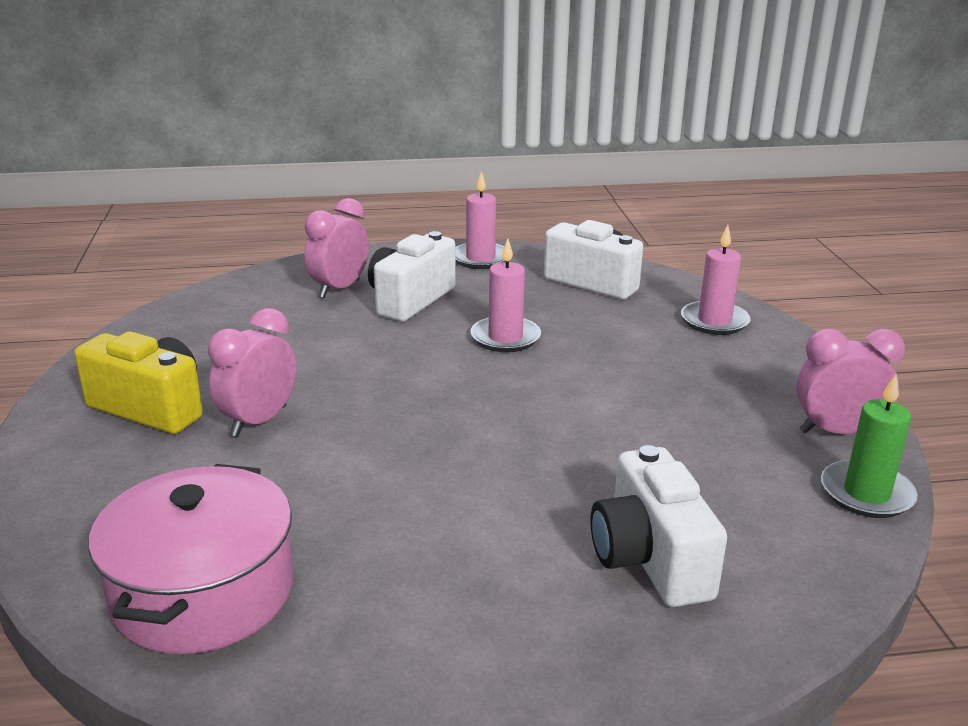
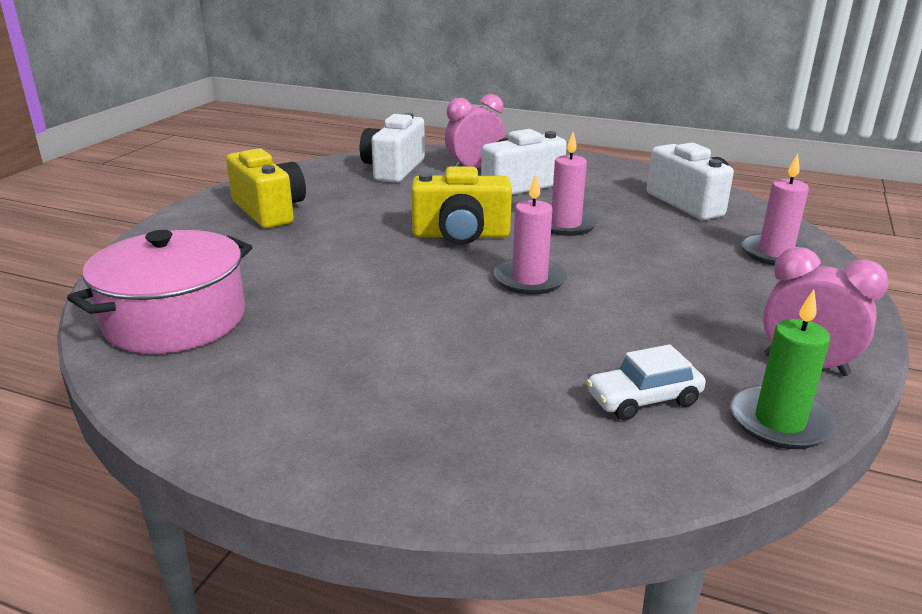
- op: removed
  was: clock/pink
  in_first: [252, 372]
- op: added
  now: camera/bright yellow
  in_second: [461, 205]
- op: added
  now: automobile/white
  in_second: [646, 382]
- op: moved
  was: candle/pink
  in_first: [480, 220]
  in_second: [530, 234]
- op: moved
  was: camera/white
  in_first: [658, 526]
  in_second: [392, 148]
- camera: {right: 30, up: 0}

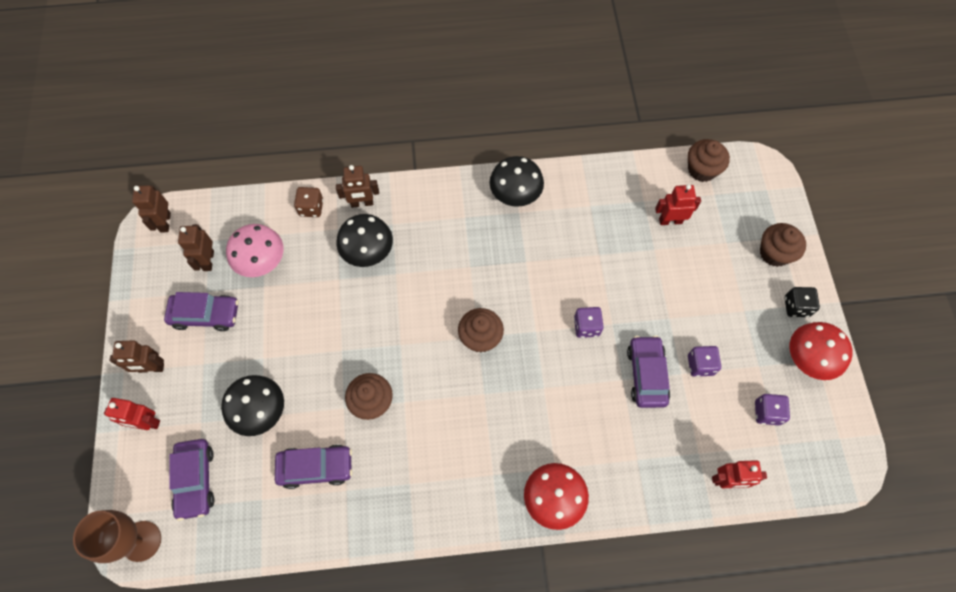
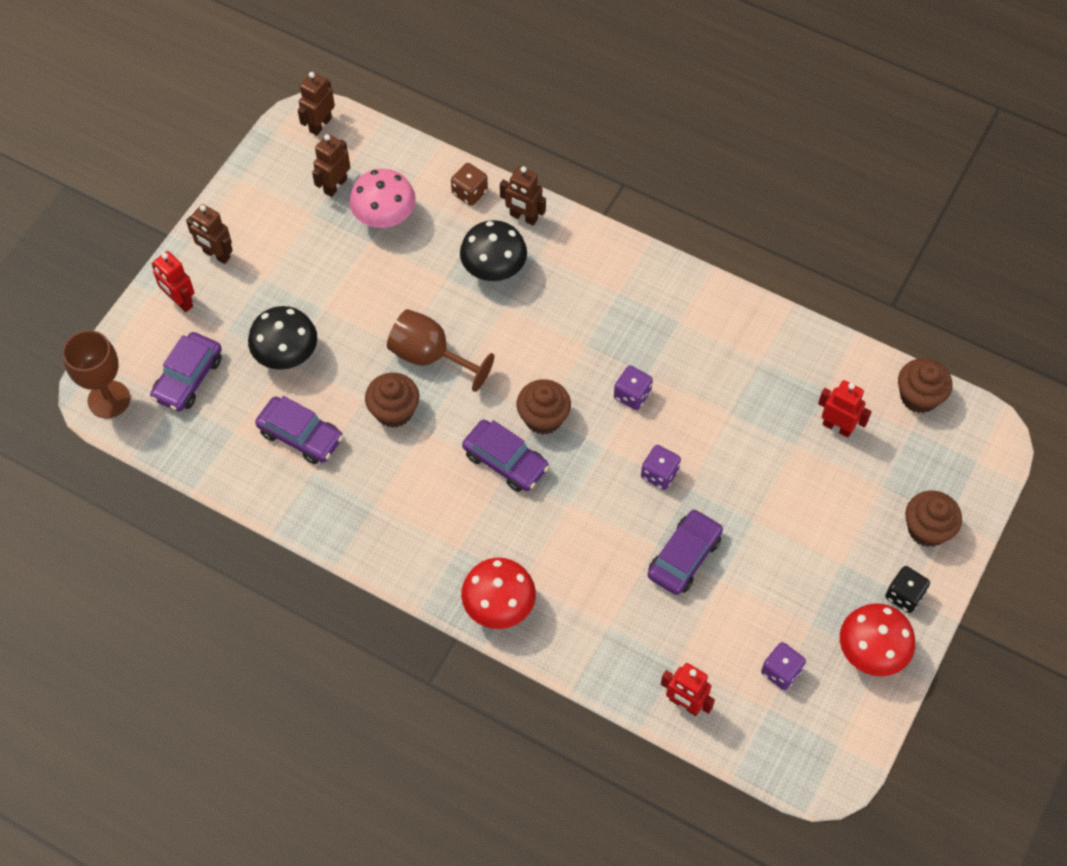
- op: removed
  was: toadstool/ebony
  in_first: [516, 181]
- op: added
  now: goblet/russet
  in_second: [440, 350]
- op: moved
  was: automobile/royal purple
  in_first: [201, 311]
  in_second: [505, 456]
- op: moved
  was: dice/royal purple
  in_first: [704, 361]
  in_second: [633, 388]
- camera: {right: 35, up: -5}

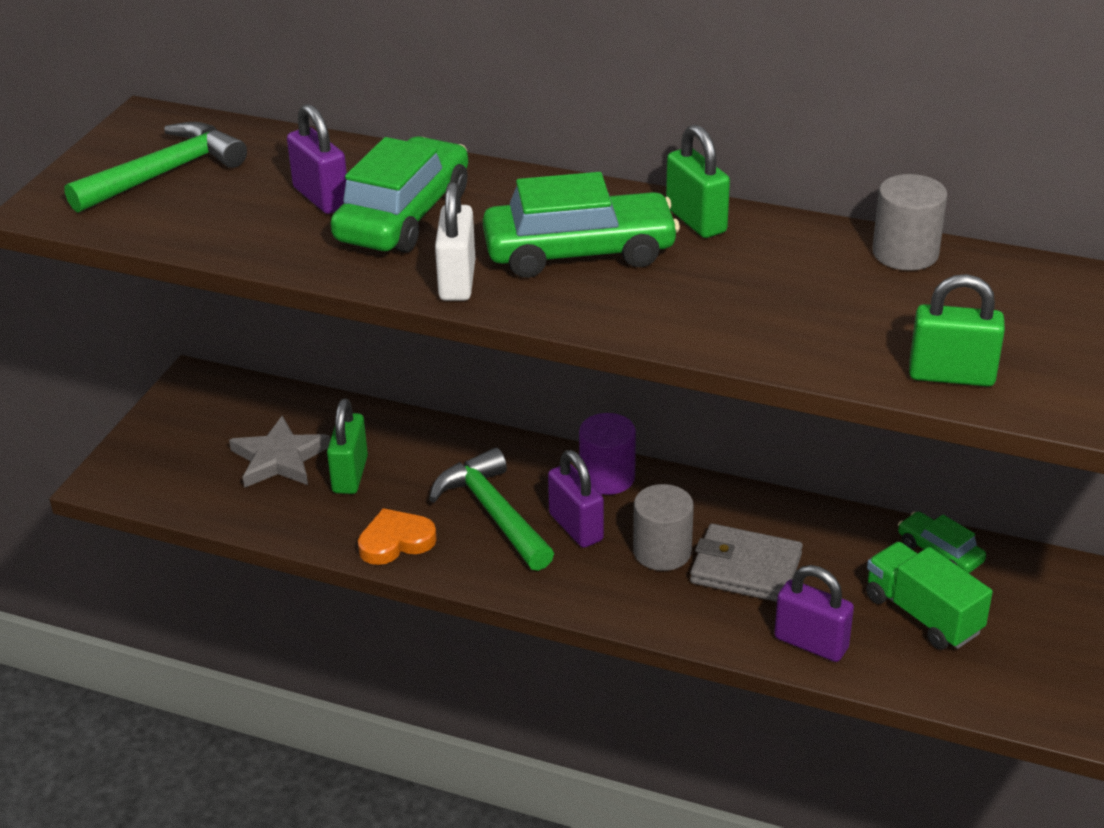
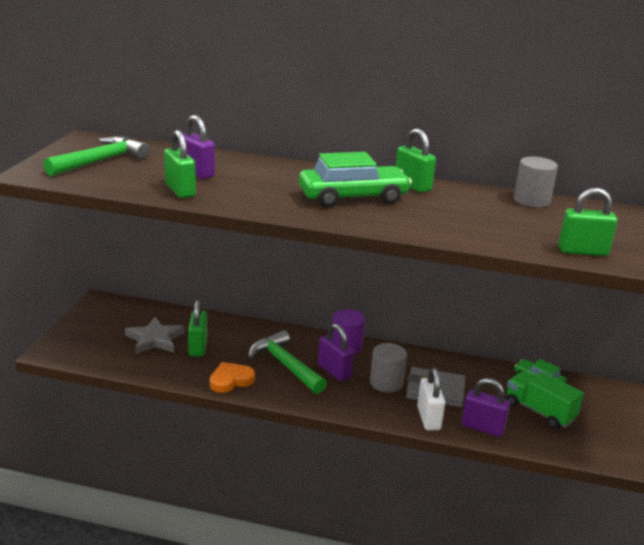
- op: removed
  was: automobile/emerald
  in_first: [399, 194]
- op: added
  now: lock/emerald
  in_second: [180, 164]
- op: moved
  was: lock/white
  in_first: [455, 241]
  in_second: [431, 398]
- camera: {right: -10, up: -10}

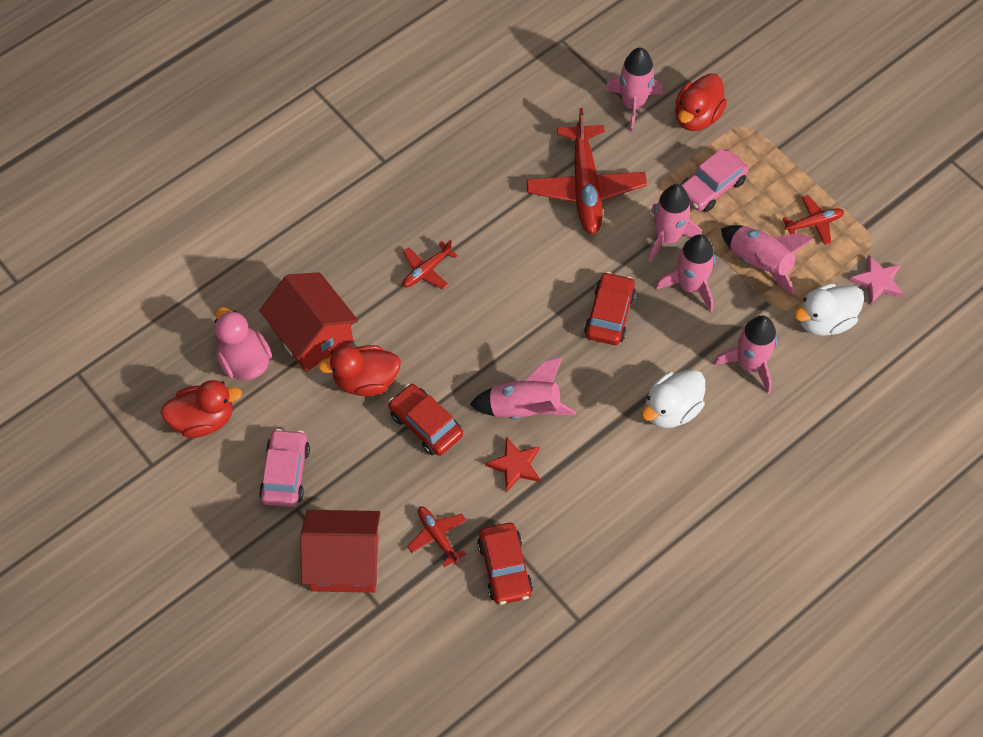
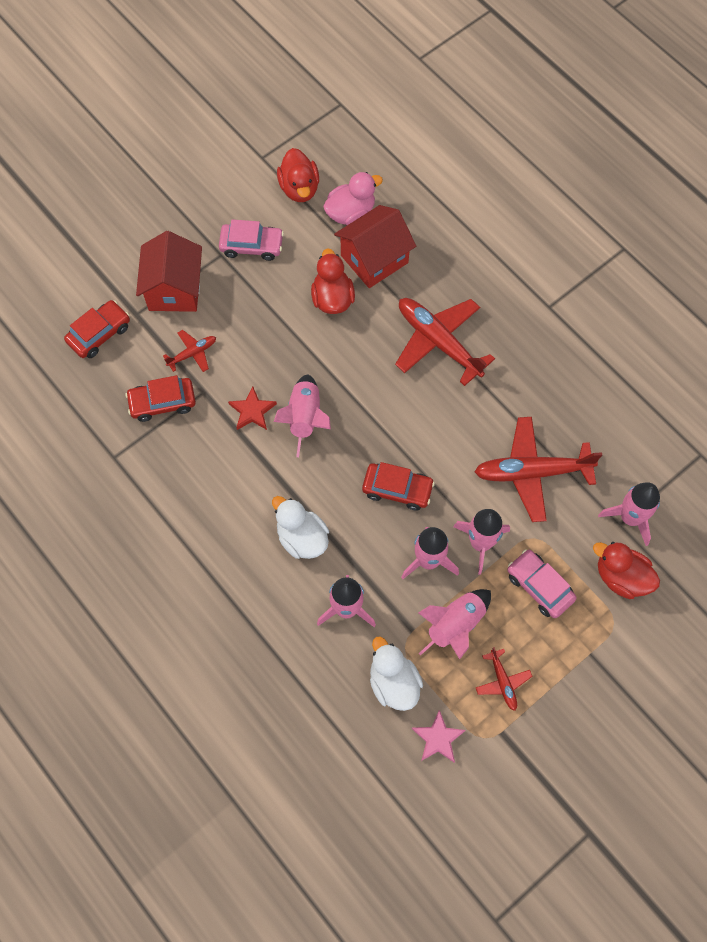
- op: moved
  was: automobile/scarlet
  in_first: [425, 420]
  in_second: [97, 329]
- op: resized
  was: aeroplane/scarlet
  in_first: [430, 265]
  in_second: [445, 342]
  ratio: 2.06
- camera: {right: 90, up: 5}

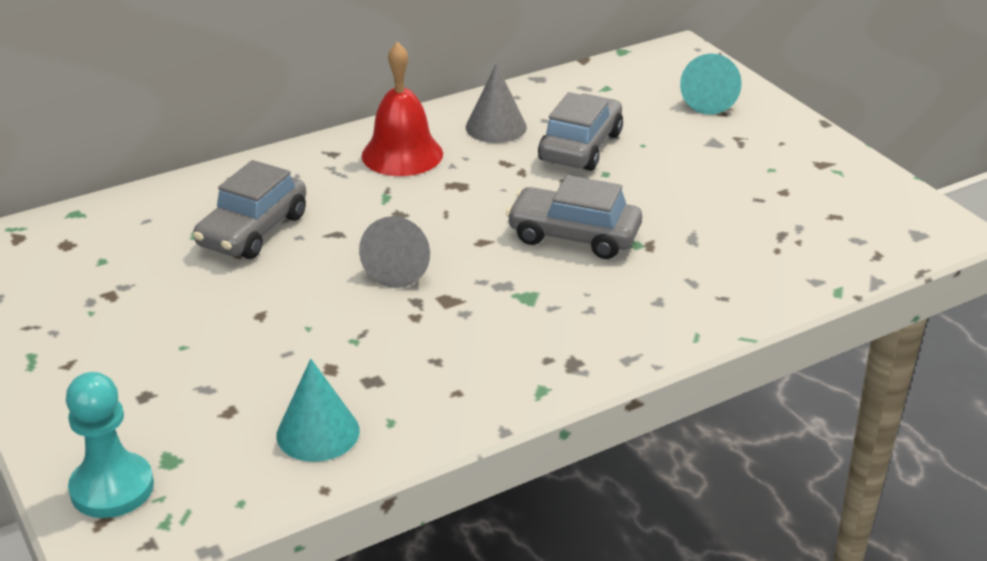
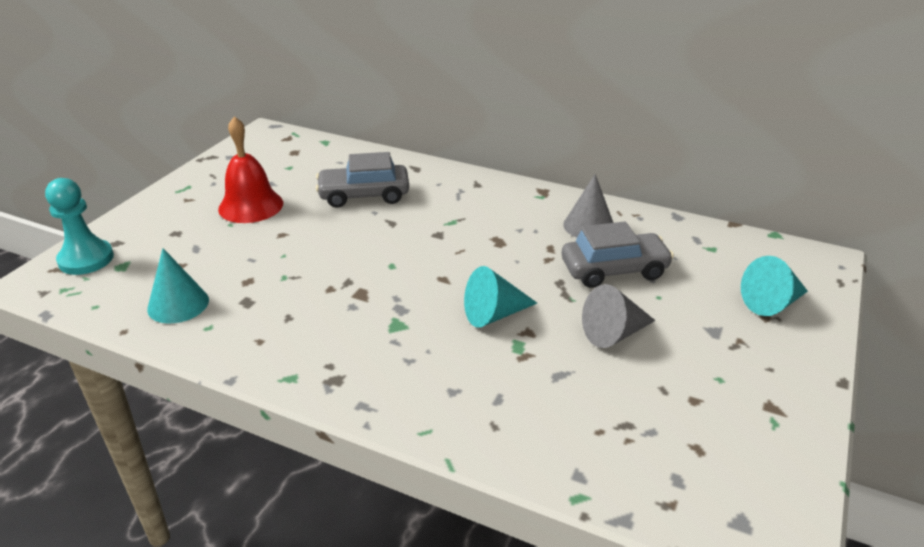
- op: moved
  was: solid cone/gray
  in_first: [394, 252]
  in_second: [619, 316]
- op: moved
  was: school bell/scarlet
  in_first: [402, 109]
  in_second: [250, 169]
- op: replaced
  was: automobile/gray
  now: solid cone/turquoise
  in_first: [574, 217]
  in_second: [500, 297]
- camera: {right: 55, up: 0}

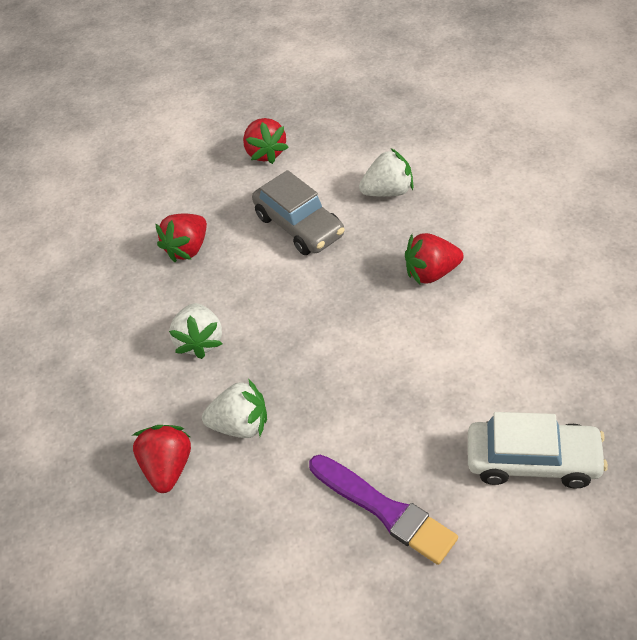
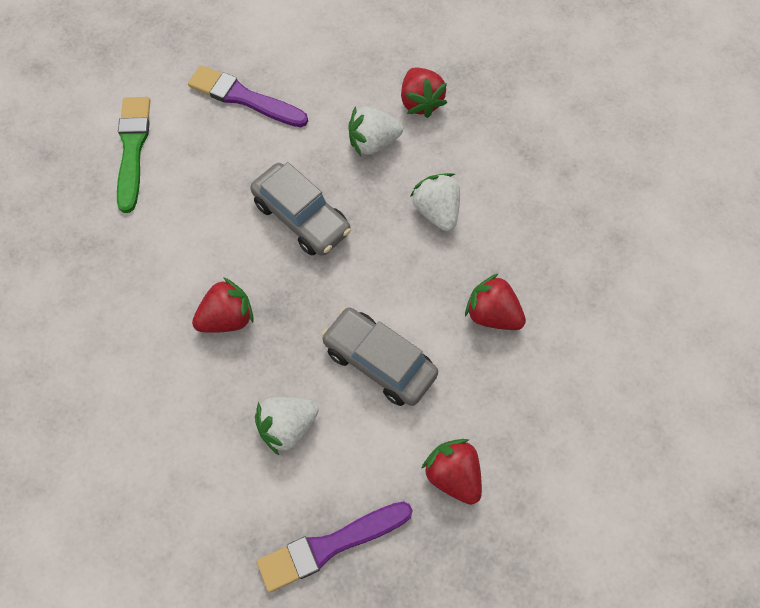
- op: added
  now: automobile/gray
  in_second: [300, 209]
- op: added
  now: paintbrush/royal purple
  in_second: [335, 547]
- op: replaced
  was: automobile/white
  now: paintbrush/emerald
  in_first: [538, 450]
  in_second: [133, 155]
- op: turned
  was: toy strawberry/scarlet
  in_first: [181, 238]
  in_second: [495, 301]
  clockwise: -75
- camera: {right: 160, up: 15}

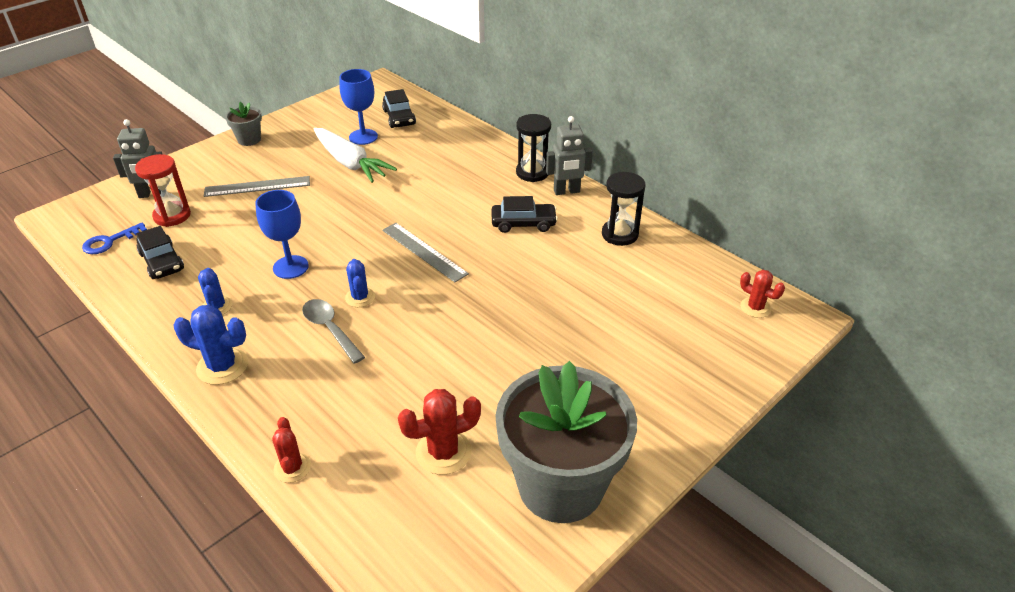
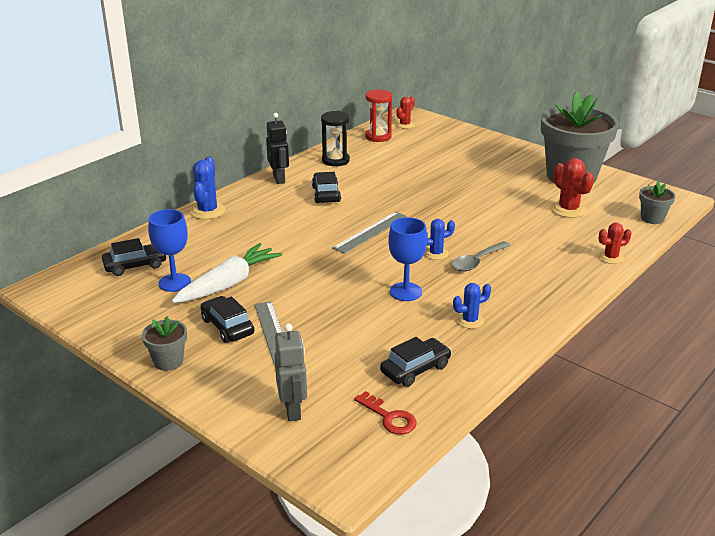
- op: removed
  was: hourglass/ebony
  in_first: [533, 148]
- op: added
  now: automobile/ebony
  in_second: [227, 319]
- op: added
  now: plant pot/gray
  in_second: [657, 202]
- op: moved
  was: hourglass/scarlet
  in_first: [163, 190]
  in_second: [378, 116]
- op: moved
  was: cactus/royal blue
  in_first: [210, 345]
  in_second: [207, 187]
- op: recoloured
  was: latchkey/royal blue
  now: latchkey/scarlet
  in_first: [114, 238]
  in_second: [385, 413]
- op: recoloured
  was: robot figure/gray
  now: robot figure/ebony
  in_first: [569, 155]
  in_second: [277, 148]
- camera: {right: -95, up: -10}

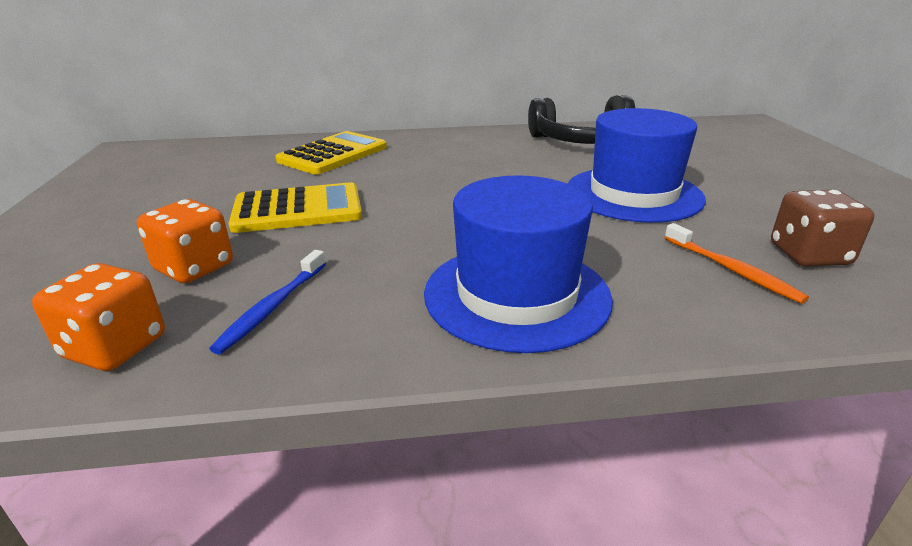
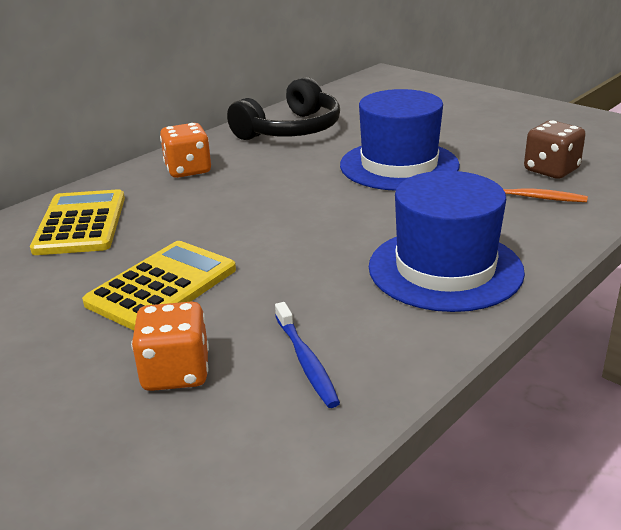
- op: moved
  was: dice/bright orange
  in_first: [98, 317]
  in_second: [185, 150]
- camera: {right: -40, up: 0}

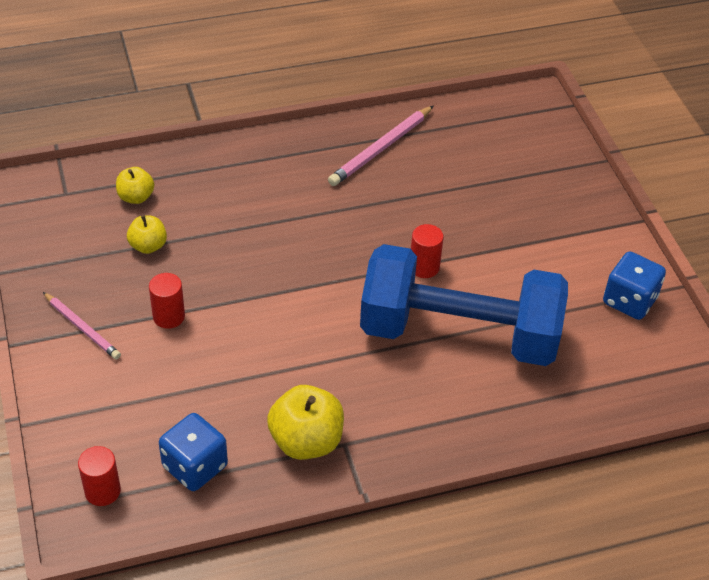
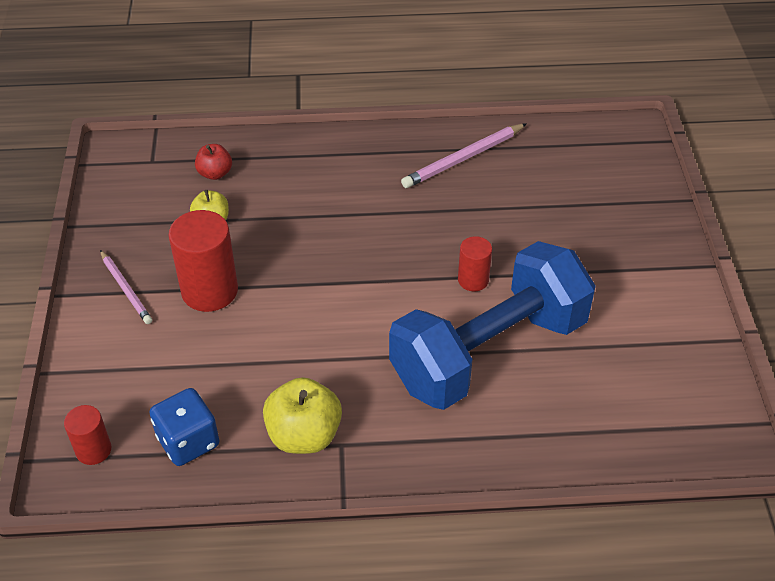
- op: removed
  was: dice/royal blue
  in_first: [634, 286]
- op: recoloured
  was: toy apple/bright yellow
  now: toy apple/scarlet
  in_first: [135, 185]
  in_second: [213, 162]
- op: turned
  was: dumbbell/royal blue
  in_first: [464, 305]
  in_second: [492, 325]
  clockwise: -60
- op: resized
  was: solid cylinder/scarlet
  in_first: [167, 301]
  in_second: [203, 261]
  ratio: 1.8
- camera: {right: 15, up: 0}

